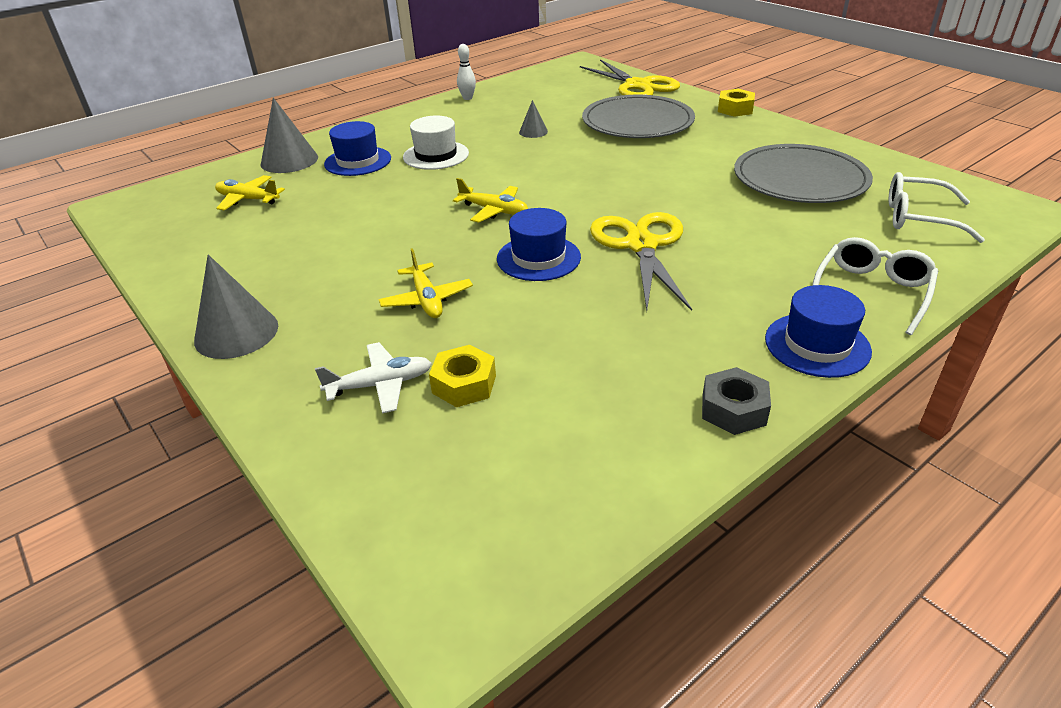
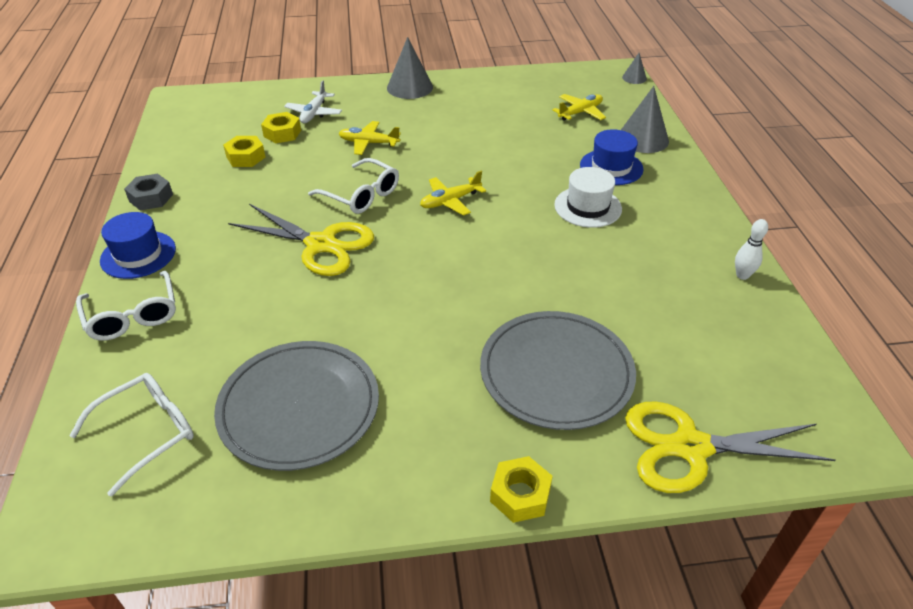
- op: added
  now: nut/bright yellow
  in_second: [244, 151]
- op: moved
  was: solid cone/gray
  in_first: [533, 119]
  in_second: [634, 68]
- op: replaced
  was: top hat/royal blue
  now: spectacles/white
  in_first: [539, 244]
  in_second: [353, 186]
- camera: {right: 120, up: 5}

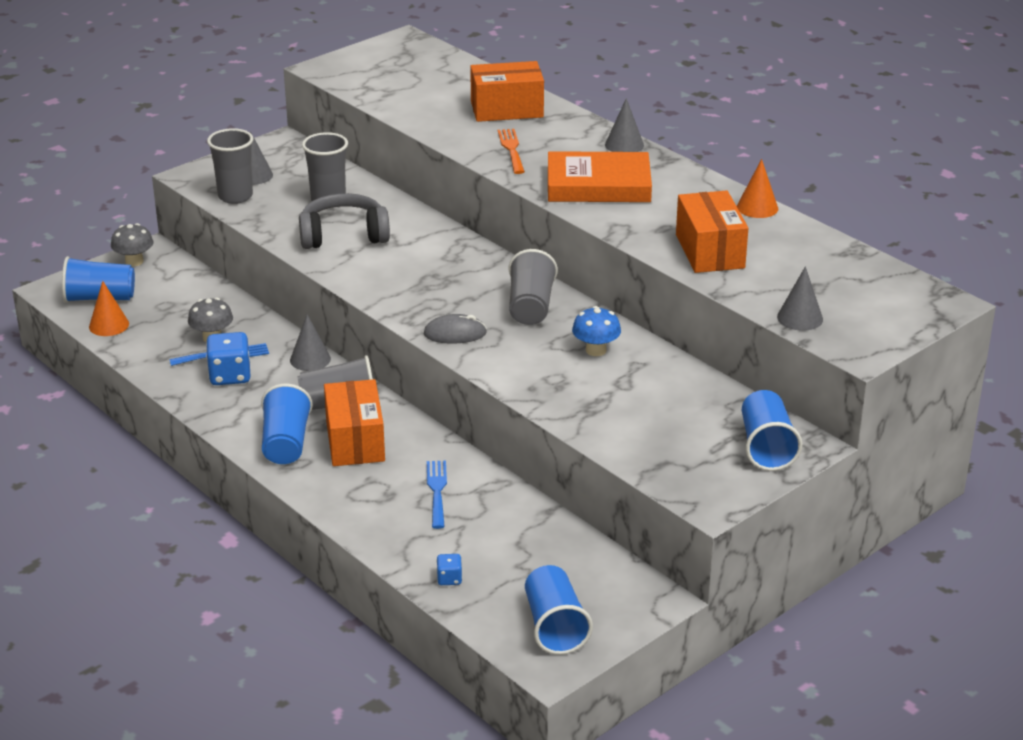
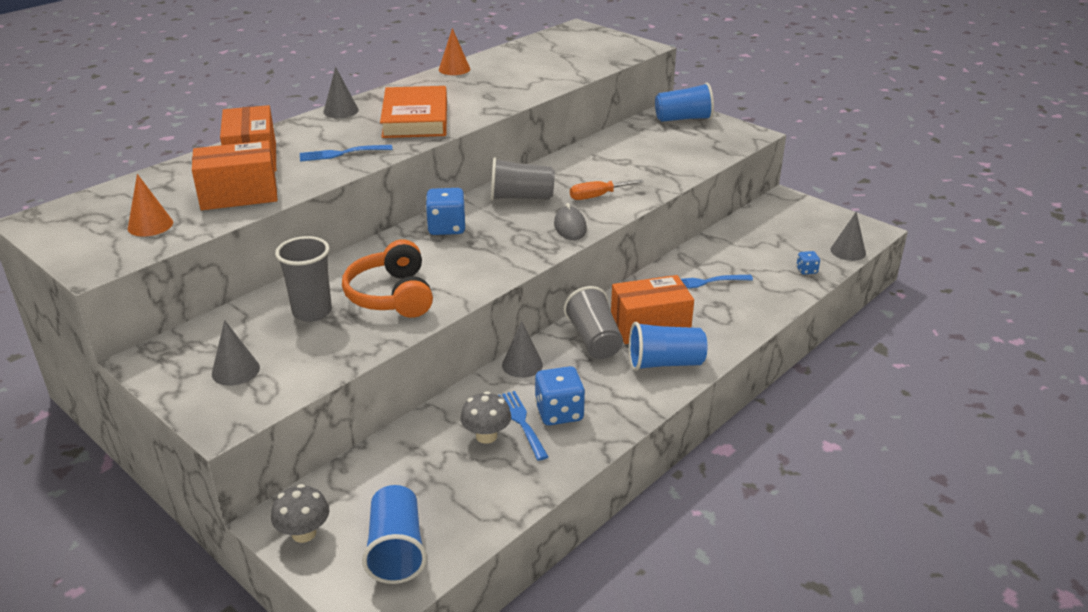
- op: removed
  was: cup/gray
  in_first: [230, 166]
- op: removed
  was: cup/royal blue
  in_first: [559, 610]
- op: removed
  was: toadstool/royal blue
  in_first: [596, 331]
- op: added
  now: dice/royal blue
  in_second: [446, 211]
- op: added
  now: flat screwdriver/bright orange
  in_second: [607, 190]
- op: moved
  was: solid cone/bright orange
  in_first: [109, 308]
  in_second: [150, 205]
- op: moved
  was: package/bright orange
  in_first: [712, 232]
  in_second: [235, 175]
- op: moved
  was: solid cone/gray
  in_first: [800, 298]
  in_second: [848, 236]
- op: recoloured
  was: over-ear headphones/gray
  now: over-ear headphones/bright orange
  in_first: [344, 221]
  in_second: [387, 278]
- op: recoloured
  was: table fork/bright orange
  now: table fork/royal blue
  in_first: [511, 151]
  in_second: [346, 153]
- camera: {right: -95, up: 0}

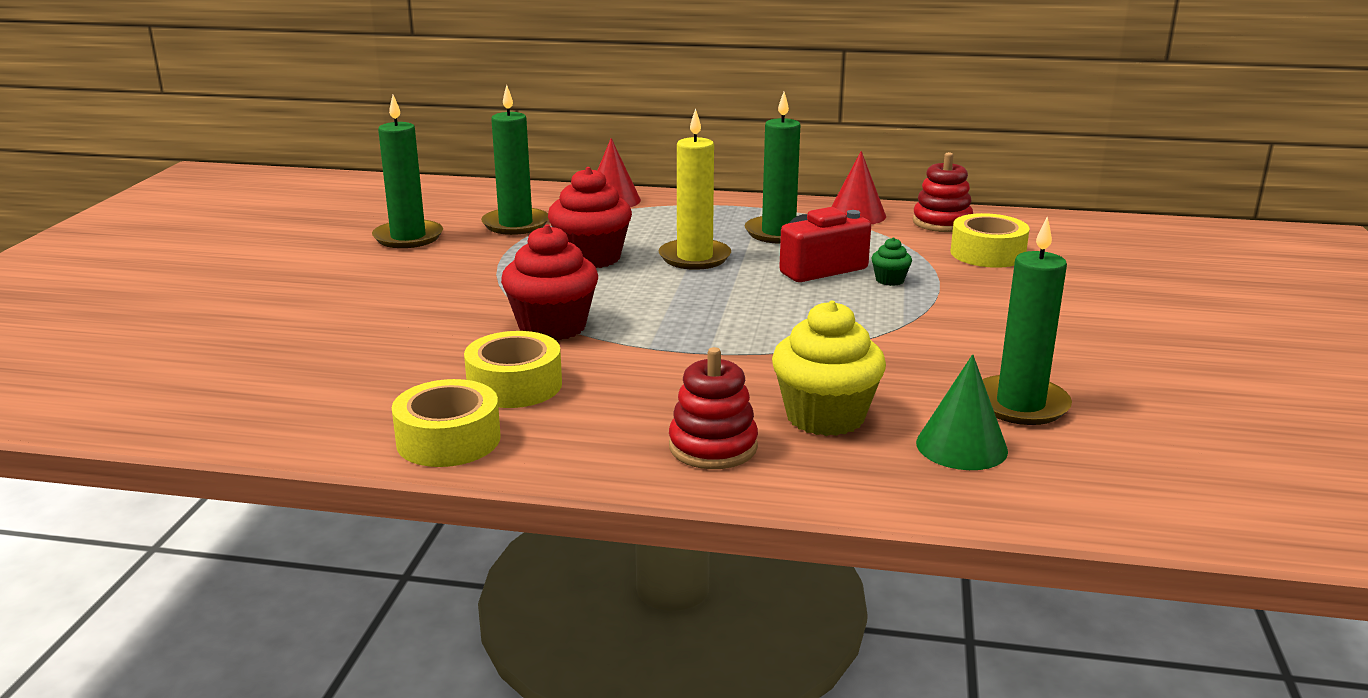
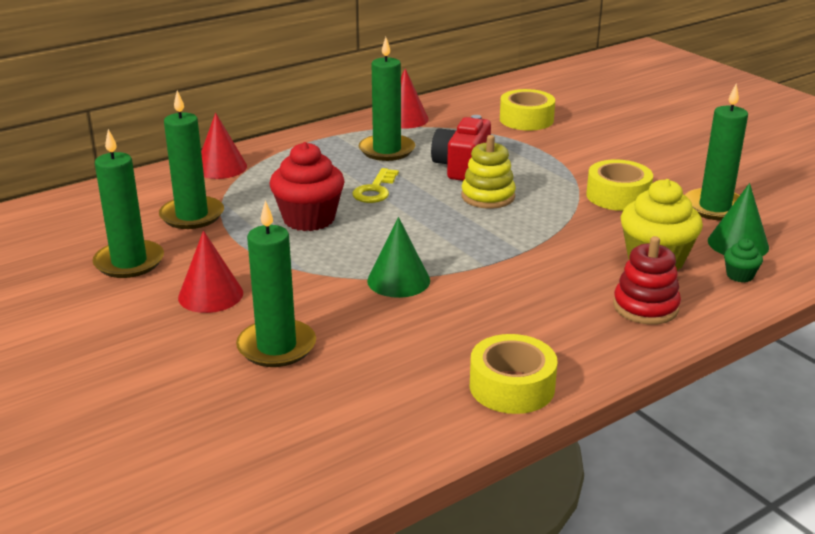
- op: removed
  was: stacking rings/scarlet
  in_first: [943, 192]
- op: added
  now: solid cone/scarlet
  in_second: [210, 272]
- op: added
  now: candle/emerald
  in_second: [276, 283]
- op: added
  now: stacking rings/bright yellow
  in_second: [488, 172]
- op: moved
  was: tape/bright yellow
  in_first: [513, 369]
  in_second: [619, 185]
- op: moved
  was: fairy cake/emerald
  in_first: [891, 261]
  in_second: [743, 260]
- op: replaced
  was: fairy cake/scarlet
  now: solid cone/emerald
  in_first: [549, 282]
  in_second: [398, 257]
- op: replaced
  was: candle/bright yellow
  now: latchkey/bright yellow
  in_first: [694, 189]
  in_second: [375, 185]
- camera: {right: -45, up: 5}

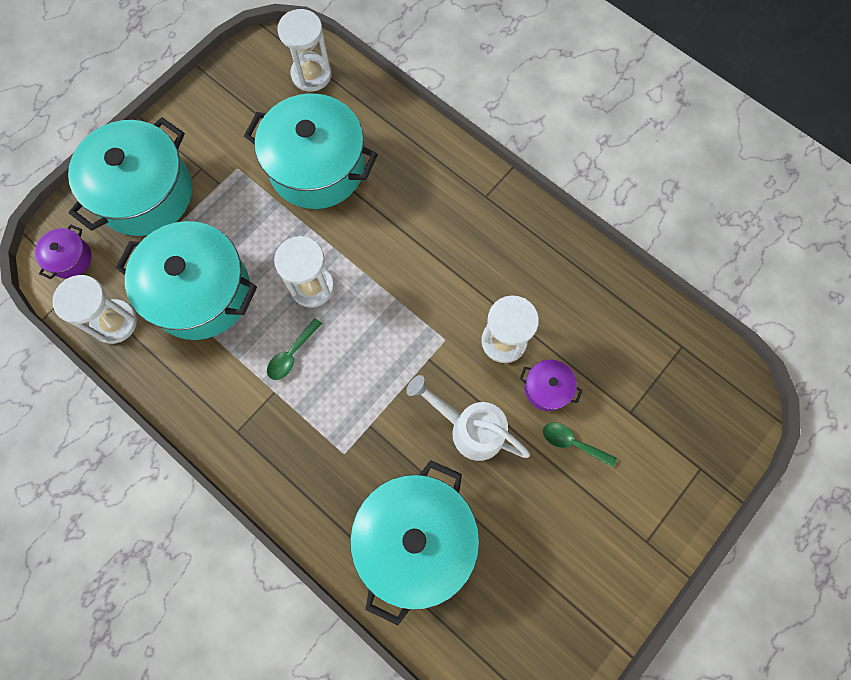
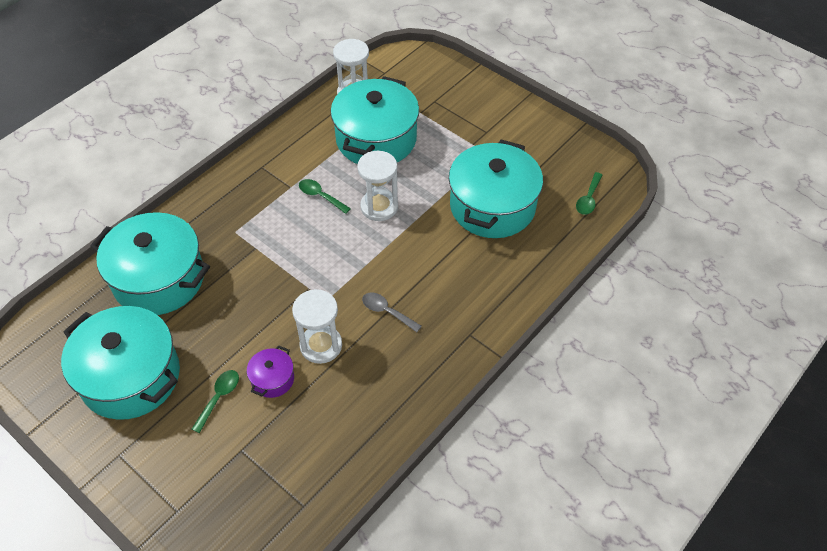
- op: removed
  was: pot/royal purple
  in_first: [63, 251]
- op: removed
  was: sprinkling can/white
  in_first: [468, 418]
- op: added
  now: tablespoon/gray
  in_second: [392, 312]
- op: moved
  was: pot/turquoise
  in_first: [130, 176]
  in_second: [120, 363]
- op: replaced
  was: hourglass/white
  now: tablespoon/emerald
  in_first: [304, 50]
  in_second: [589, 193]
- camera: {right: 90, up: -20}

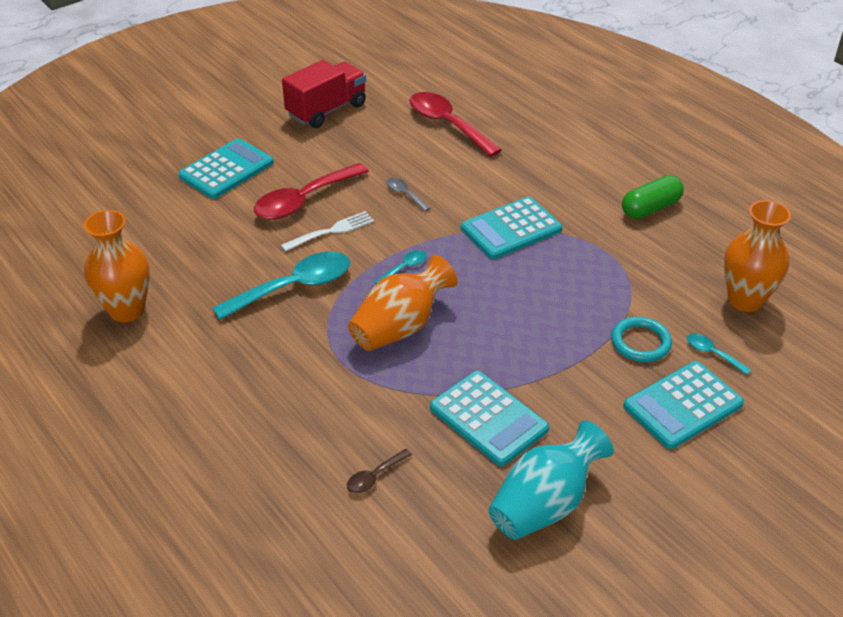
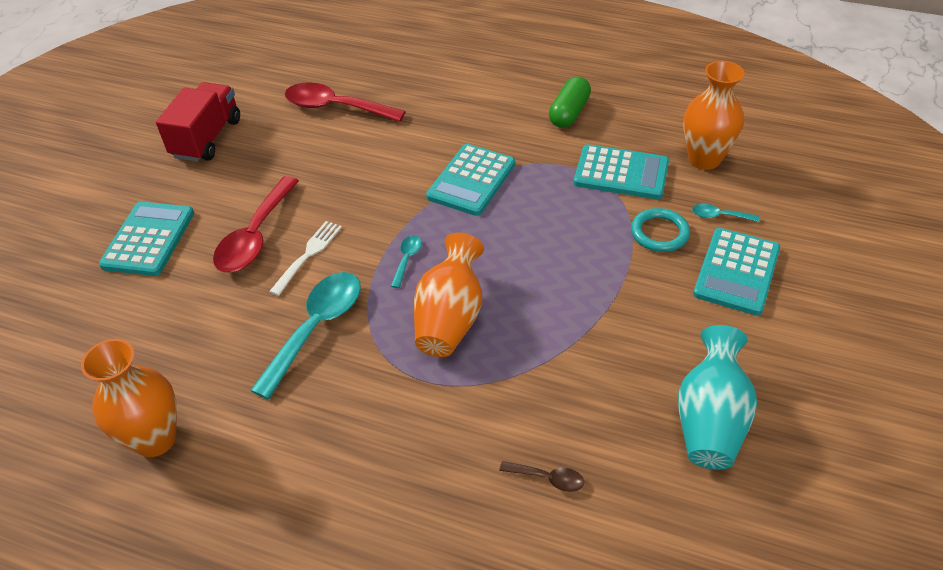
- op: removed
  was: tablespoon/gray
  in_first: [408, 195]
- op: moved
  was: pocket calculator/turquoise
  in_first: [489, 418]
  in_second: [621, 171]
- op: turned
  was: tablespoon/russet
  in_first: [379, 471]
  in_second: [541, 476]
  clockwise: -90
- camera: {right: -30, up: 5}

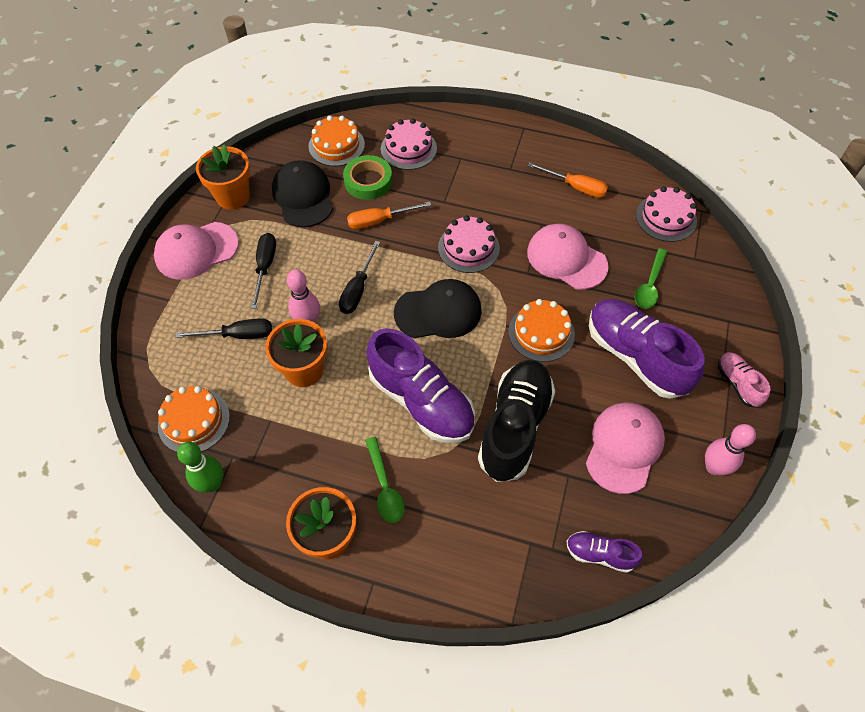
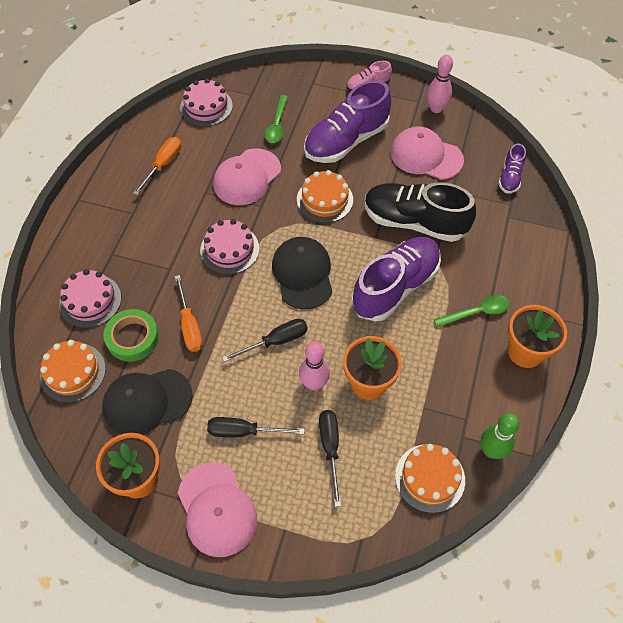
- op: turned
  was: flat screwdriver/ebony
  in_first: [359, 277]
  in_second: [265, 340]
  clockwise: -45
- op: turned
  was: tablespoon/emerald
  in_first: [651, 278]
  in_second: [276, 119]
  clockwise: 75
- camera: {right: -90, up: 0}

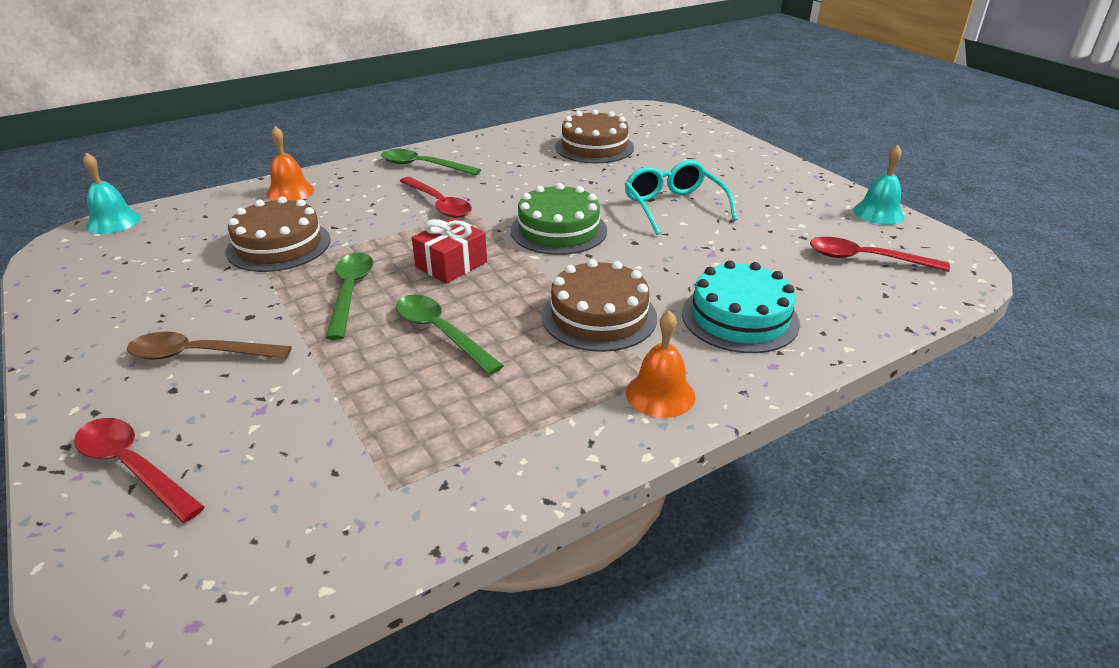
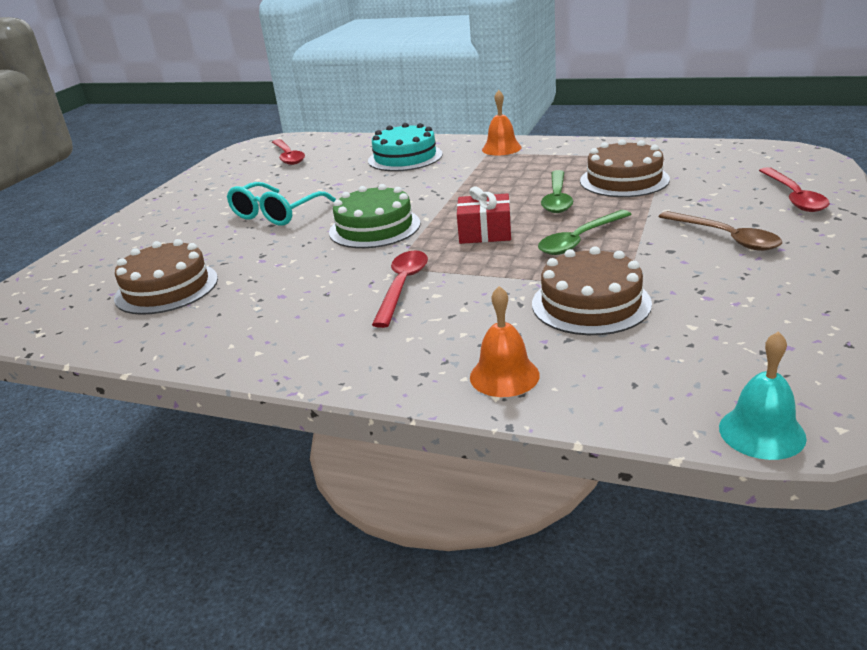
- op: removed
  was: tablespoon/emerald
  in_first: [431, 162]
- op: removed
  was: school bell/turquoise
  in_first: [879, 185]
- op: moved
  was: layer cake/russet
  in_first: [599, 305]
  in_second: [625, 168]
- camera: {right: -125, up: -5}

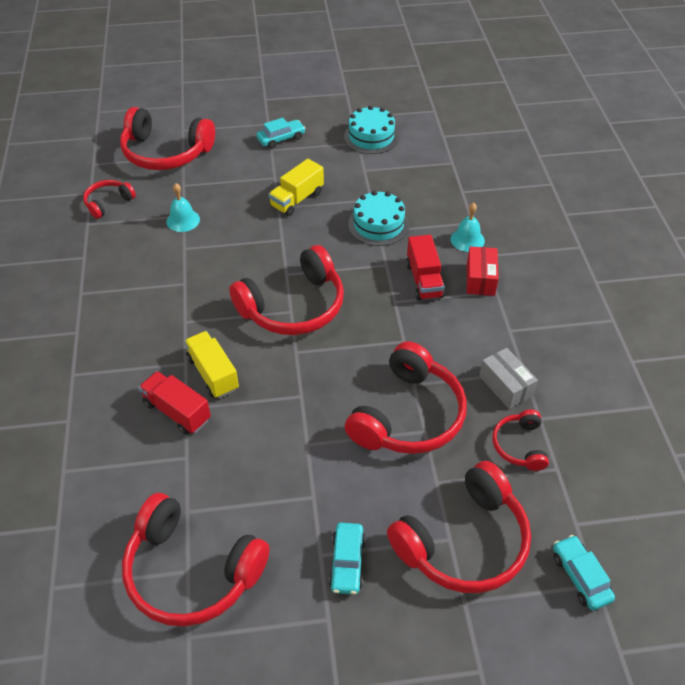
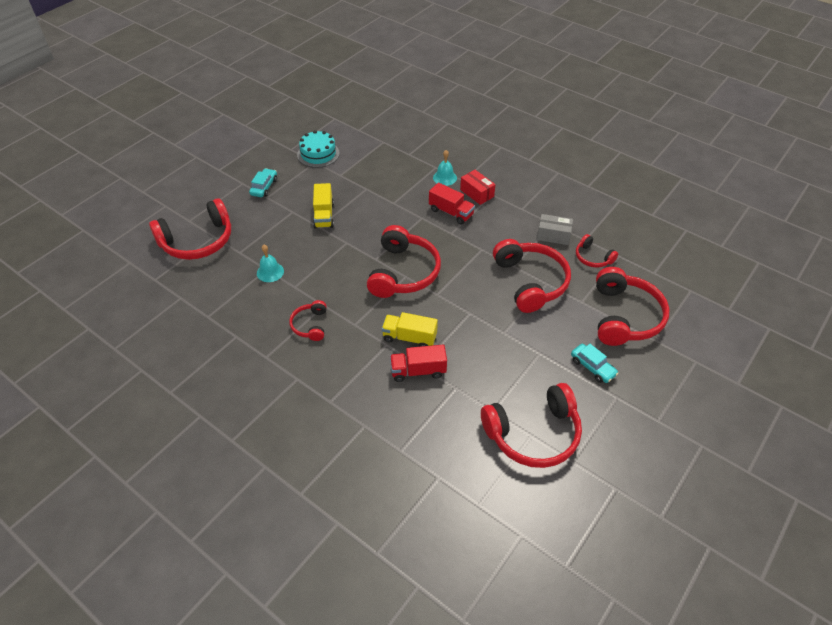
- op: removed
  was: layer cake/turquoise
  in_first: [378, 218]
- op: removed
  was: automobile/turquoise
  in_first: [584, 572]
- op: moved
  was: over-ear headphones/scarlet
  in_first: [109, 199]
  in_second: [308, 320]
- camera: {right: -45, up: 0}

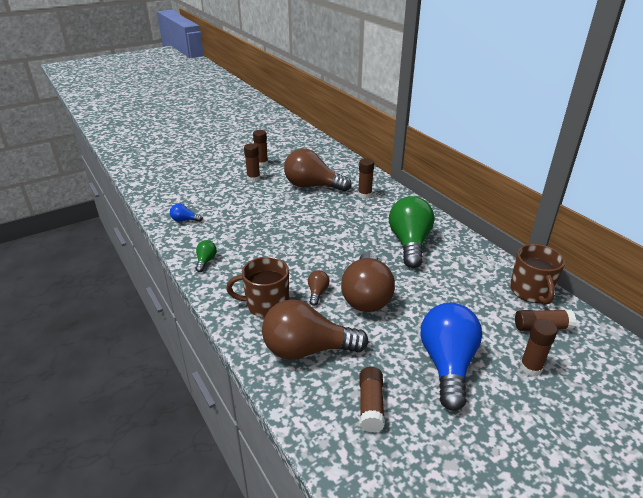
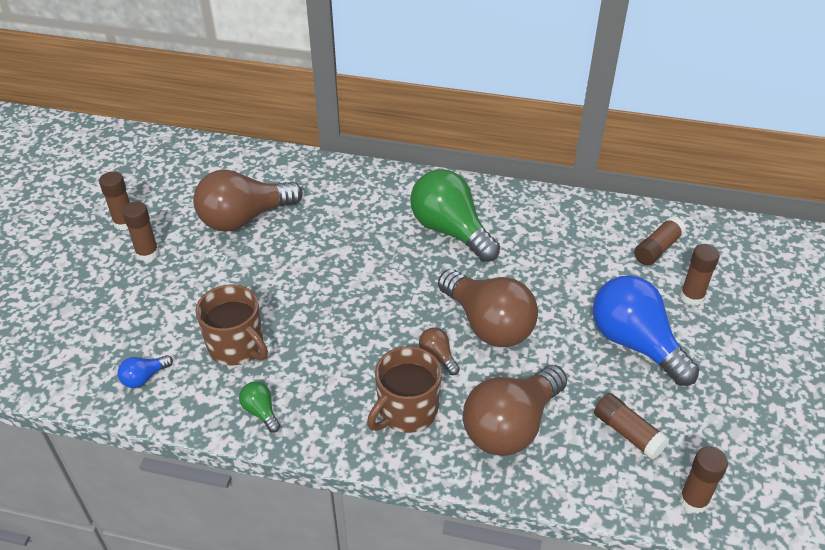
- op: moved
  was: glue stick/russet
  in_first: [366, 178]
  in_second: [703, 480]
- op: moved
  was: coffee mug/russet
  in_first: [537, 274]
  in_second: [231, 325]
- camera: {right: -45, up: 10}

